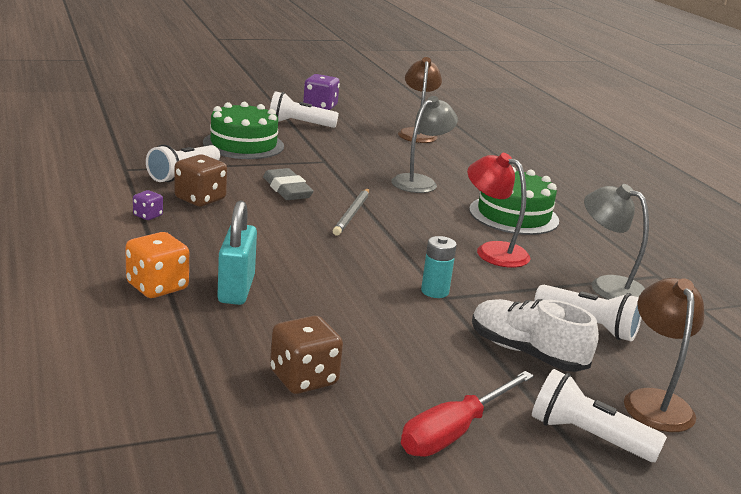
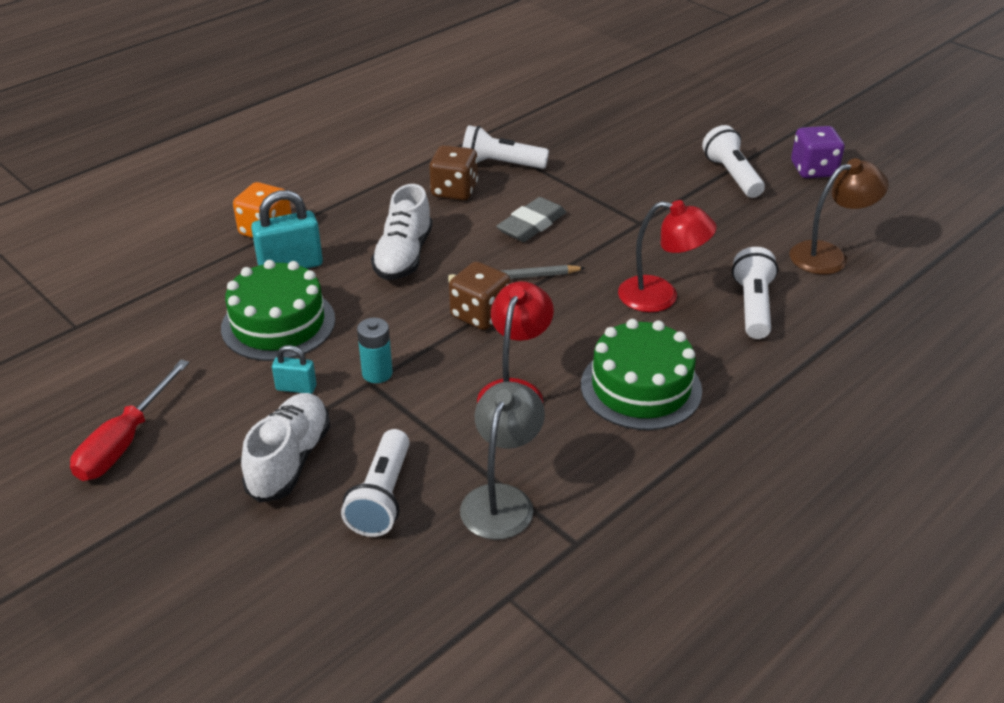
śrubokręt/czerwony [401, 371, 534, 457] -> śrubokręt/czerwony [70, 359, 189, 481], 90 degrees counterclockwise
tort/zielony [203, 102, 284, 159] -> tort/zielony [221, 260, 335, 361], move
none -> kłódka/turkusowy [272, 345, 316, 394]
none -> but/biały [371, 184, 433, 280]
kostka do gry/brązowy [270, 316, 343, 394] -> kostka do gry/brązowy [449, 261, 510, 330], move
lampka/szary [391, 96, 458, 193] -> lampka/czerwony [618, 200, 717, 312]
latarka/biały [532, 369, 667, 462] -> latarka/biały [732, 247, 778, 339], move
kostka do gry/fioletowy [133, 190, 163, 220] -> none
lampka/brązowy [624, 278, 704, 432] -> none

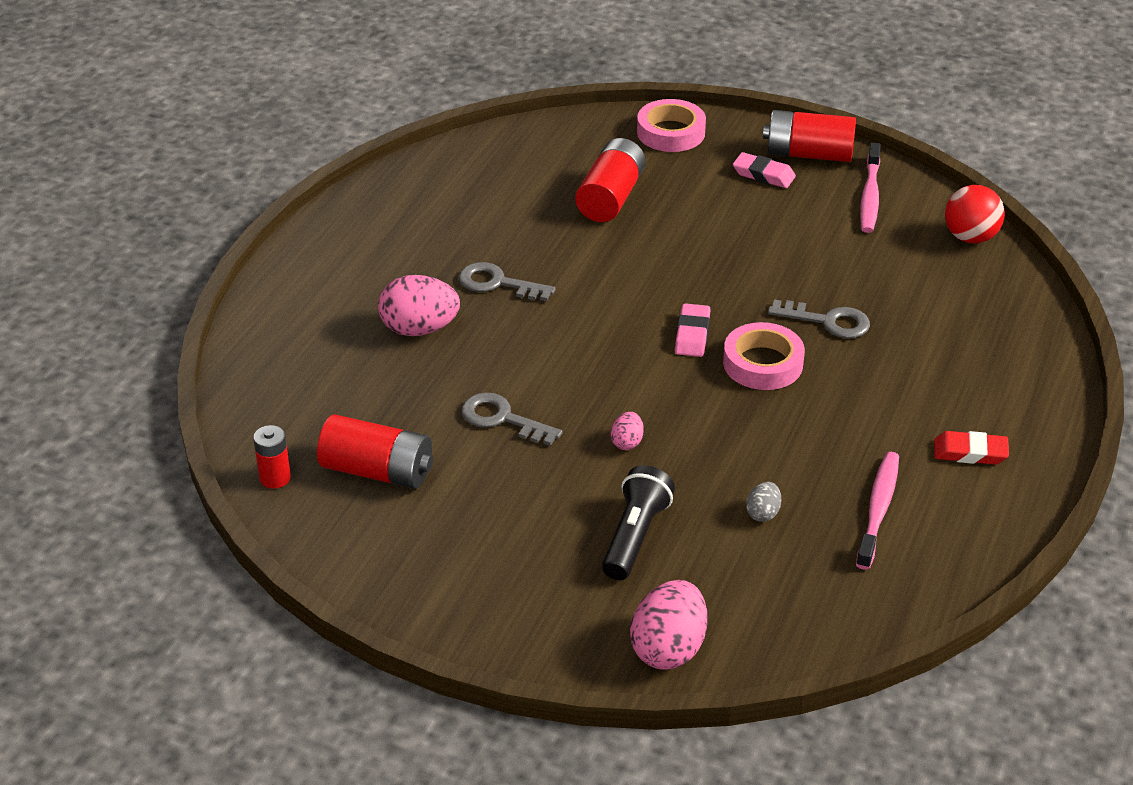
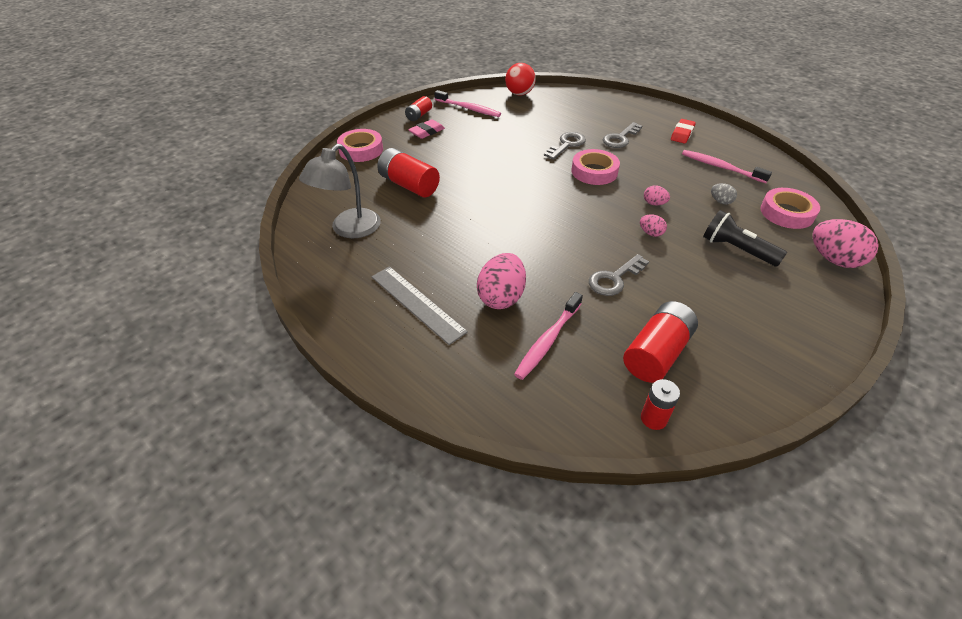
none -> lampka/szary [299, 144, 381, 238]
none -> linijka/szary [371, 266, 468, 345]
bateria/czerwony [763, 110, 856, 162] -> bateria/czerwony [405, 96, 432, 121], x0.57
none -> szczoteczka do zębów/różowy [514, 292, 583, 380]
klucz/szary [459, 262, 556, 301] -> klucz/szary [603, 122, 642, 148], move
none -> jajko/różowy [644, 185, 670, 205]
none -> taśma klejąca/różowy [760, 188, 820, 229]
gumka do mazania/różowy [675, 303, 710, 357] -> none

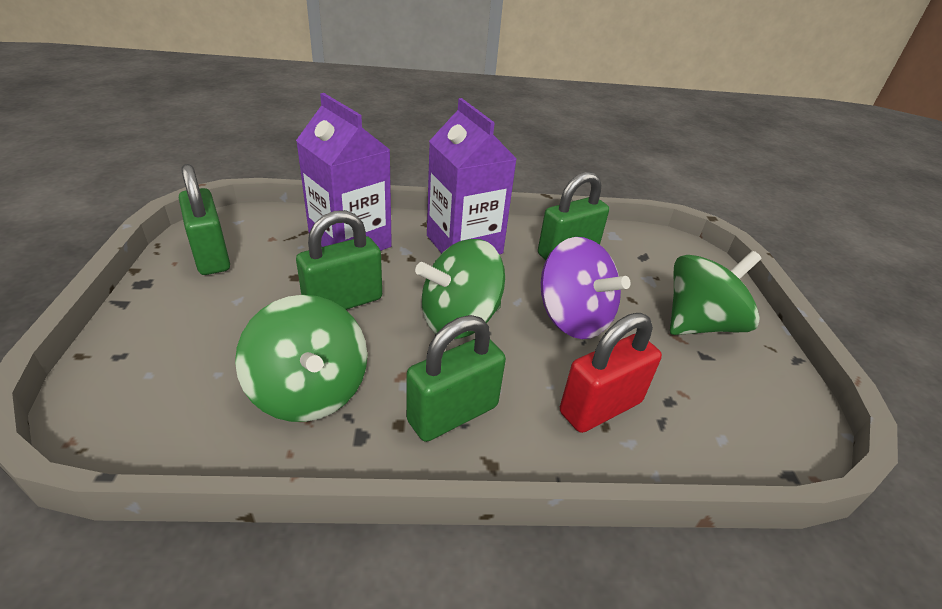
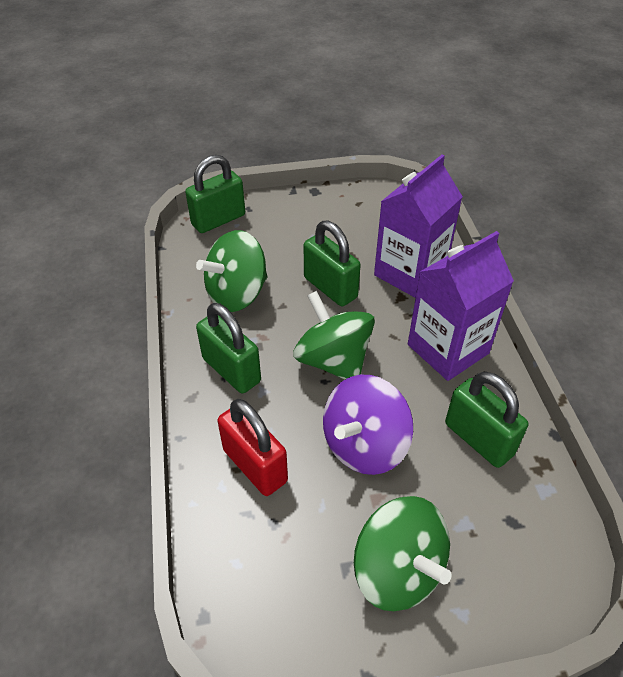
kłódka/zielony [179, 164, 230, 275] -> kłódka/zielony [185, 155, 245, 233], move

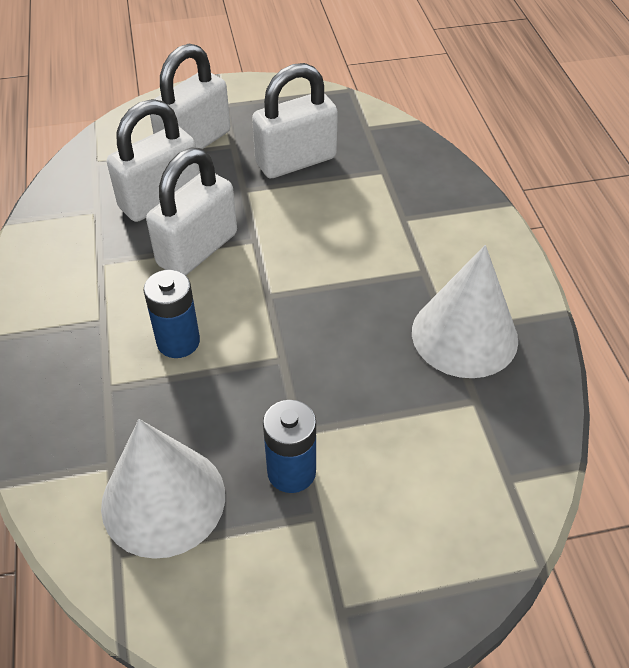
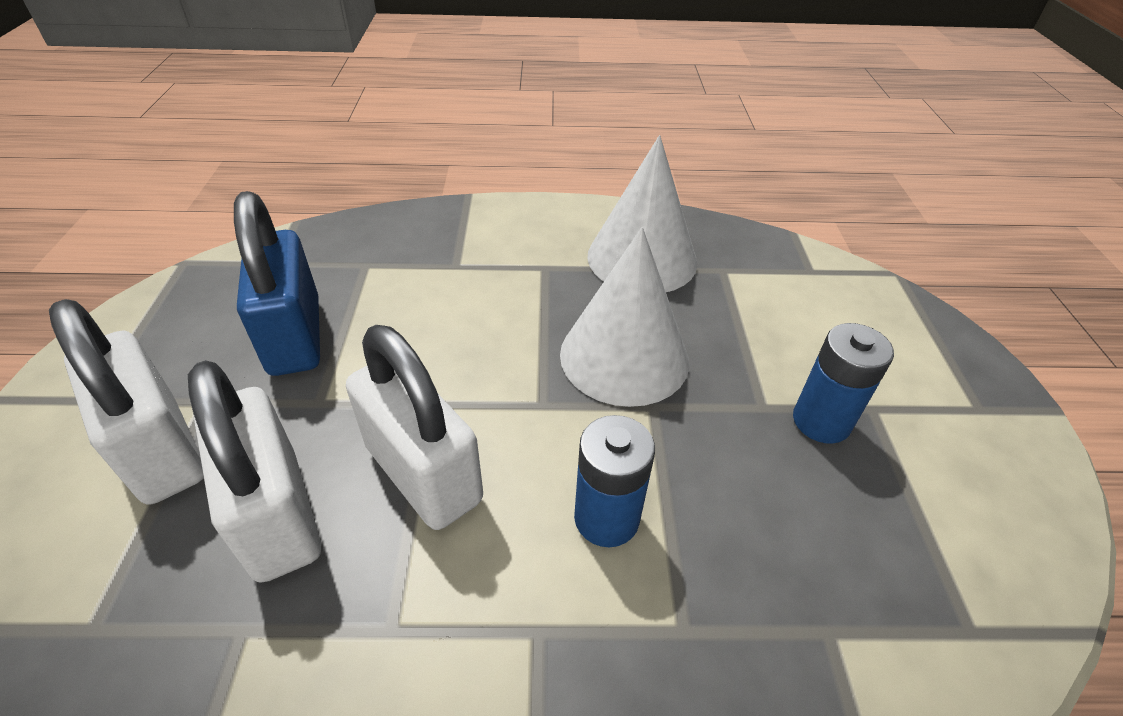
kłódka/biały [252, 63, 338, 178] -> kłódka/niebieski [234, 191, 320, 376]
stożek/biały [101, 419, 225, 559] -> stożek/biały [560, 227, 689, 407], move

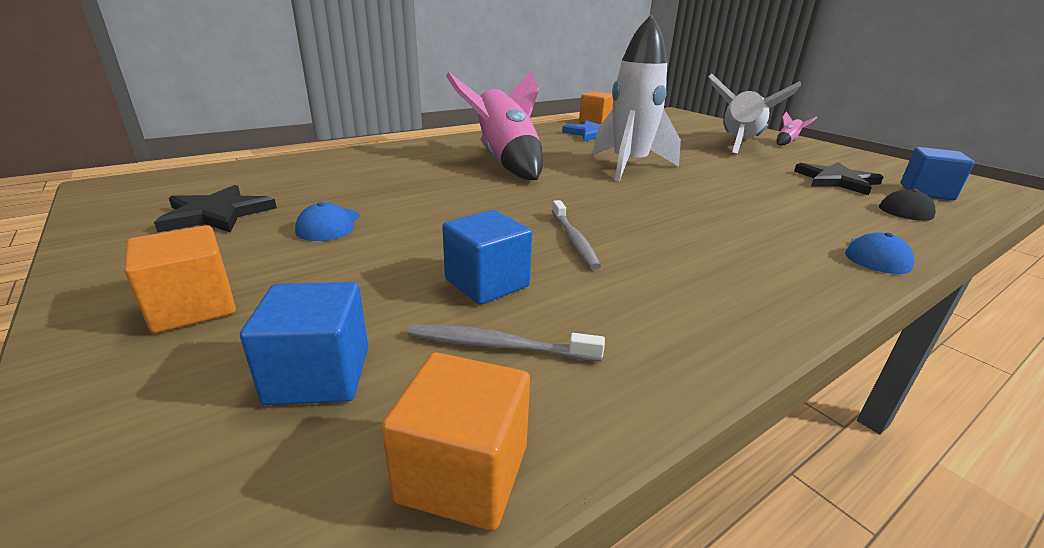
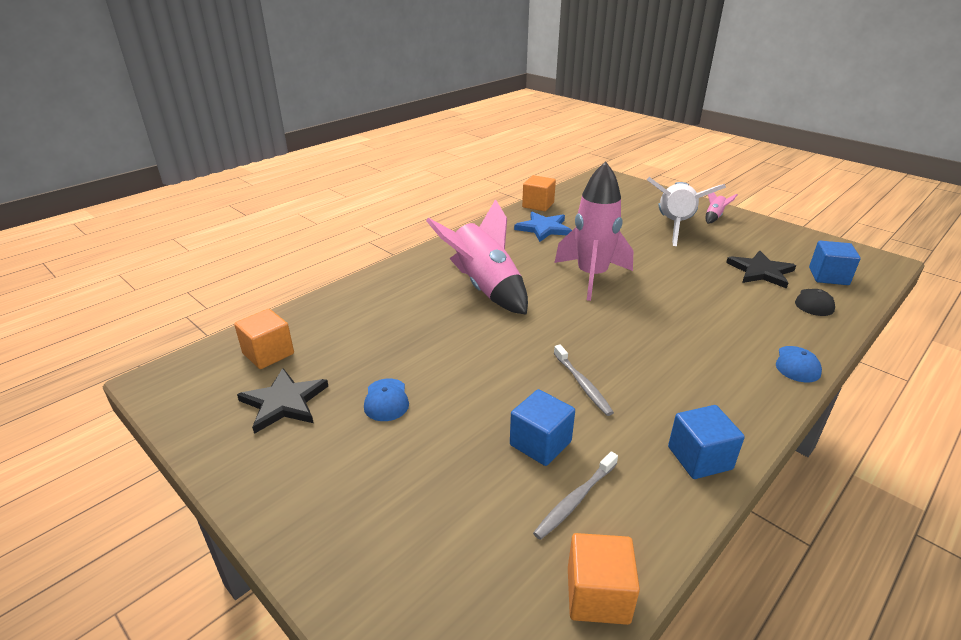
sześcian/pomarańczowy [124, 225, 236, 333] -> sześcian/pomarańczowy [234, 309, 294, 369], move
szczoteczka do zębów/szary [408, 324, 605, 362] -> szczoteczka do zębów/szary [533, 451, 618, 540], 45 degrees counterclockwise
rakieta/biały [592, 14, 681, 181] -> rakieta/różowy [554, 161, 633, 301]
sześcian/niebieski [240, 282, 368, 405] -> sześcian/niebieski [668, 405, 745, 479], move

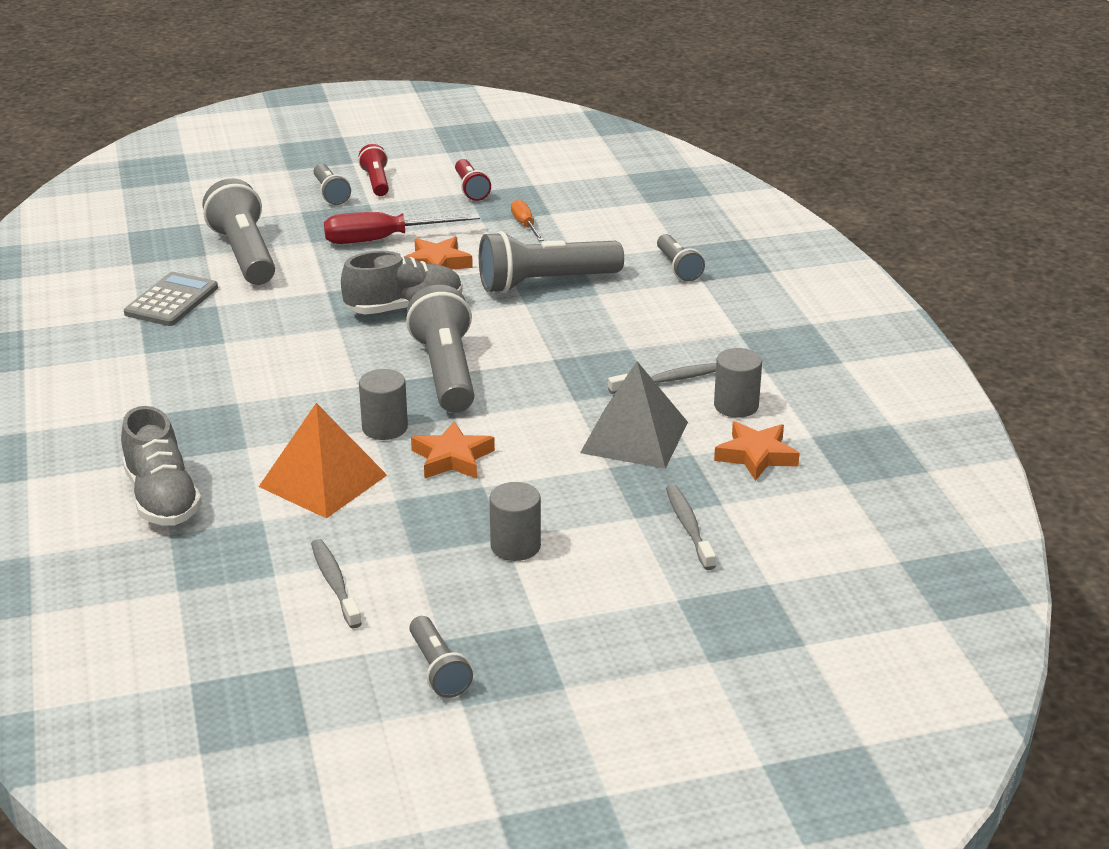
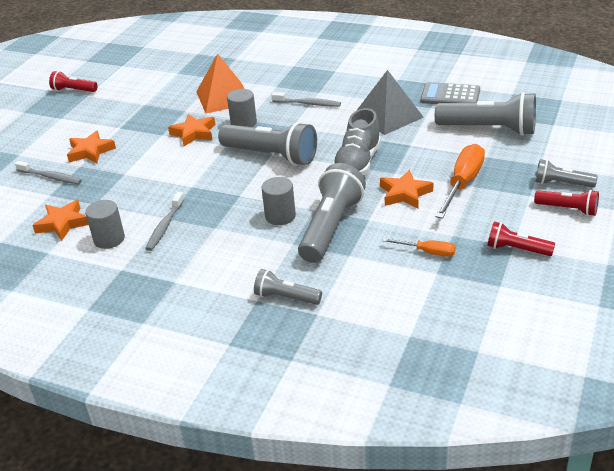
latarka/szary [409, 616, 473, 698] -> latarka/czerwony [49, 71, 97, 92]
none -> gwiazda/pomarańczowy [67, 130, 116, 163]
walec/szary [489, 482, 541, 561] -> walec/szary [262, 177, 296, 225], move
szczoteczka do zębów/szary [311, 539, 362, 629] -> szczoteczka do zębów/szary [271, 92, 341, 107], move
piramida/szary [580, 361, 688, 469] -> piramida/szary [356, 70, 424, 135], move
kalkulator/szary [124, 272, 218, 326] -> kalkulator/szary [420, 82, 480, 104], 135 degrees clockwise
śrubokręt/czerwony [324, 212, 480, 244] -> śrubokręt/pomarańczowy [435, 144, 485, 219]
but/szary [121, 406, 202, 525] -> none

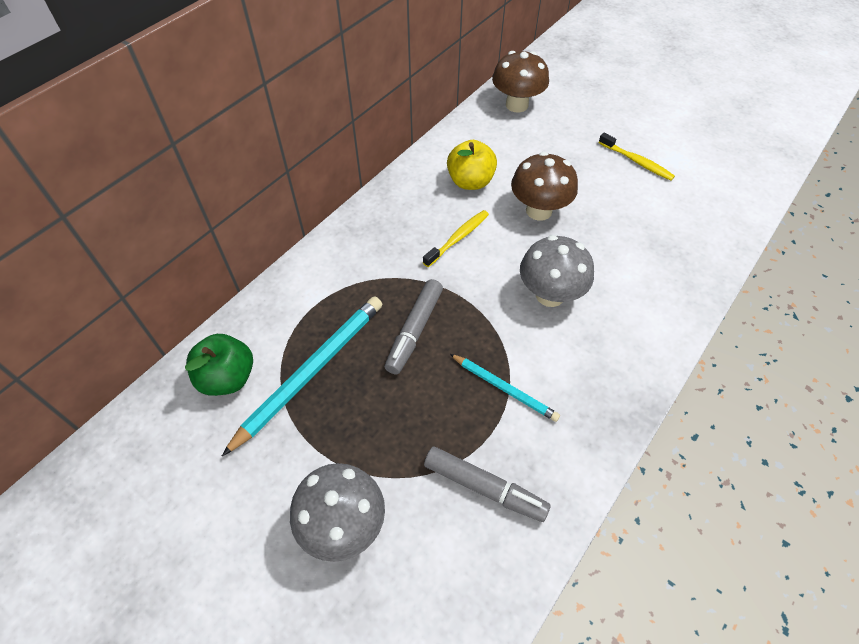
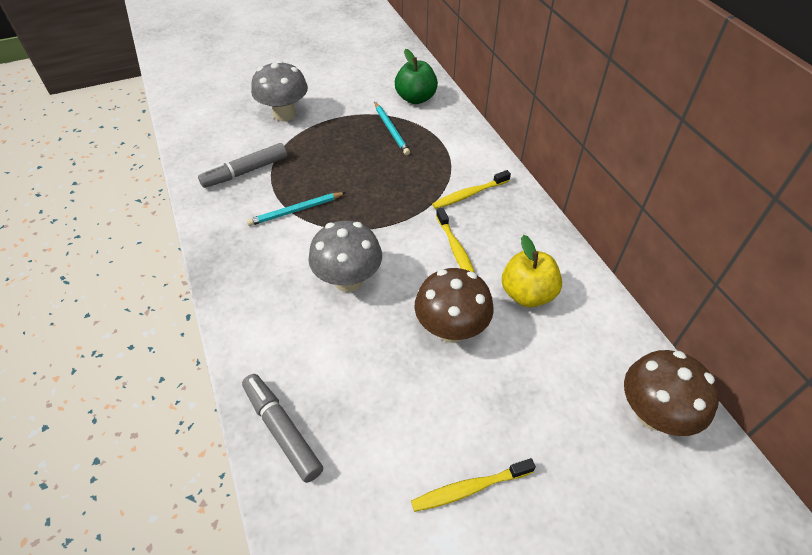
flamaster/szary [385, 279, 443, 374] -> flamaster/szary [242, 374, 323, 483], move
ołówek/turkusowy [222, 296, 382, 456] -> ołówek/turkusowy [375, 102, 410, 155], x0.57
none -> szczoteczka do zębów/żółty [432, 170, 511, 209]

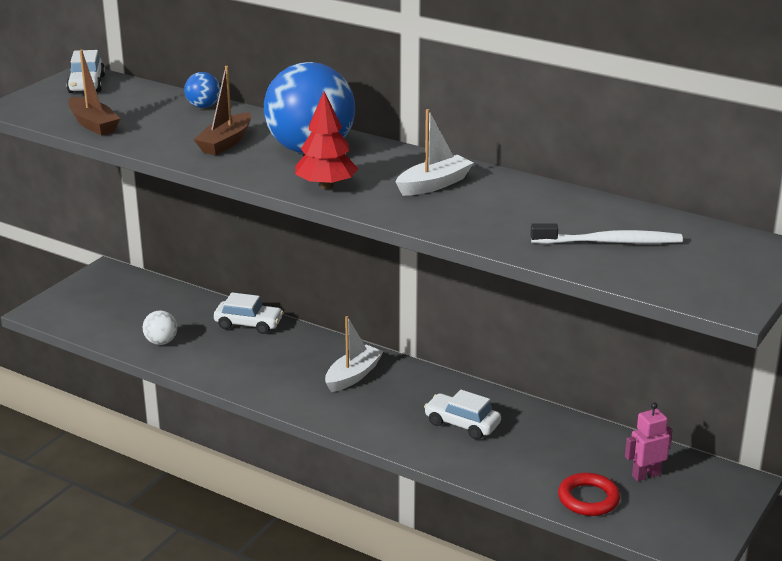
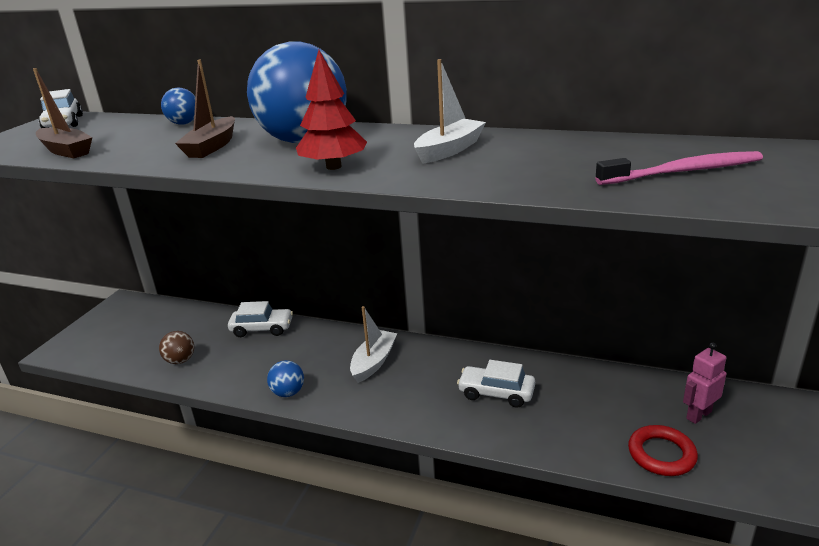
piłka/biały [143, 311, 177, 345] -> piłka/brązowy [159, 331, 194, 364]
none -> piłka/niebieski [267, 360, 304, 397]
szczoteczka do zębów/biały [530, 223, 683, 244] -> szczoteczka do zębów/różowy [595, 151, 763, 185]

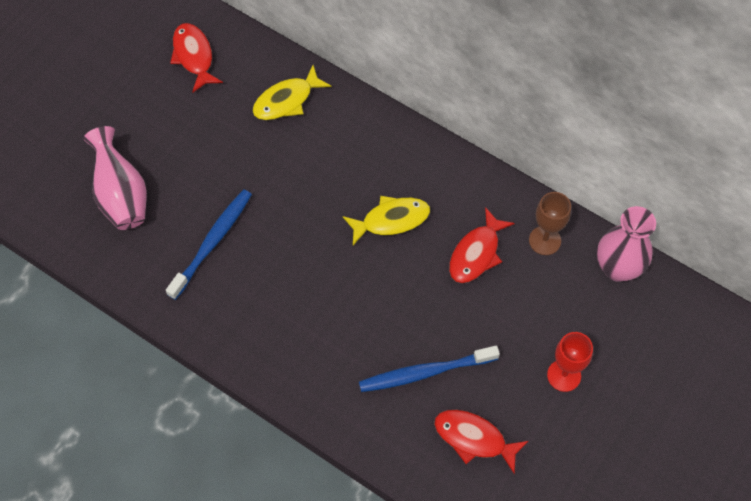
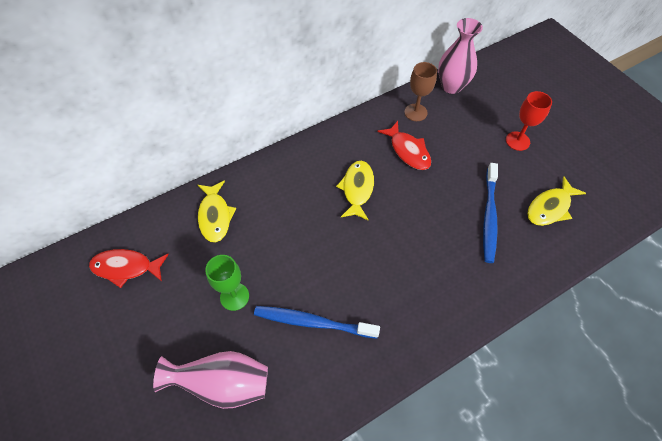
none -> kielich/zielony [205, 255, 249, 311]
szczoteczka do zębów/niebieski [166, 189, 252, 300] -> szczoteczka do zębów/niebieski [254, 306, 380, 339], 45 degrees counterclockwise
ryba/czerwony [434, 410, 529, 474] -> ryba/żółty [527, 176, 586, 226]

